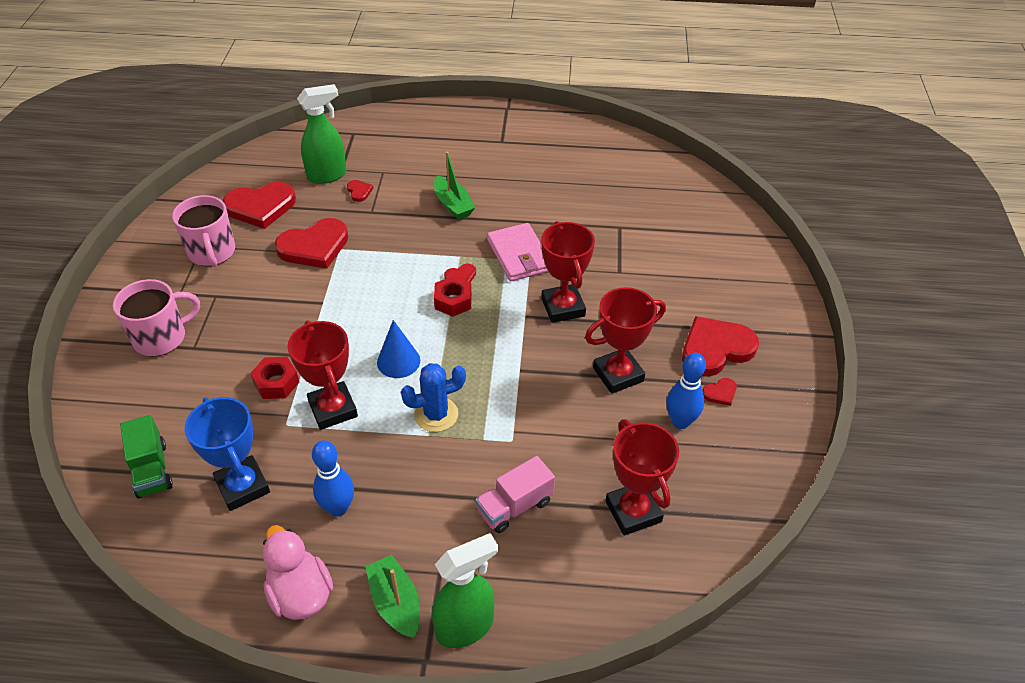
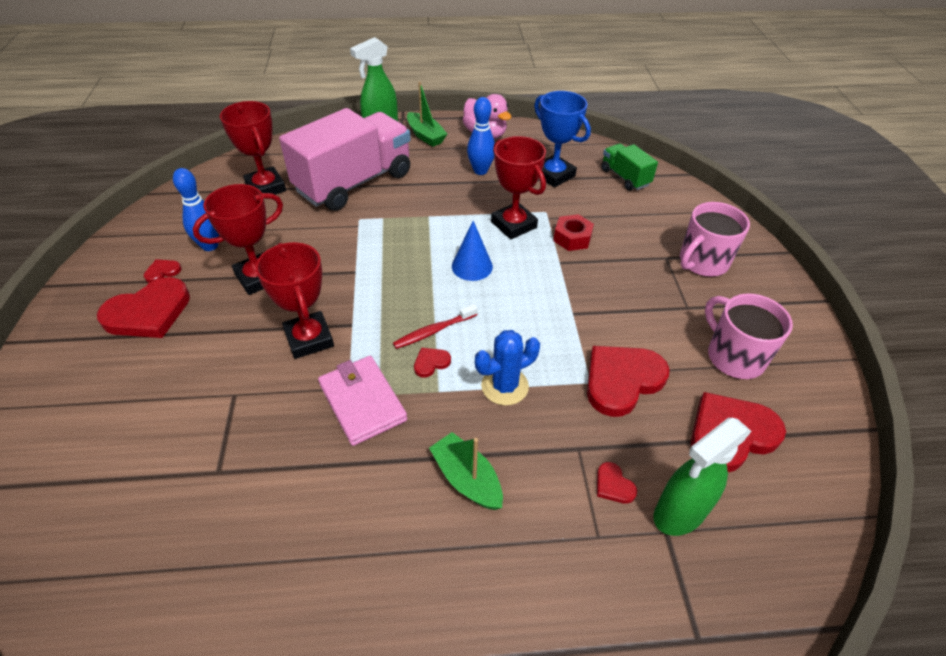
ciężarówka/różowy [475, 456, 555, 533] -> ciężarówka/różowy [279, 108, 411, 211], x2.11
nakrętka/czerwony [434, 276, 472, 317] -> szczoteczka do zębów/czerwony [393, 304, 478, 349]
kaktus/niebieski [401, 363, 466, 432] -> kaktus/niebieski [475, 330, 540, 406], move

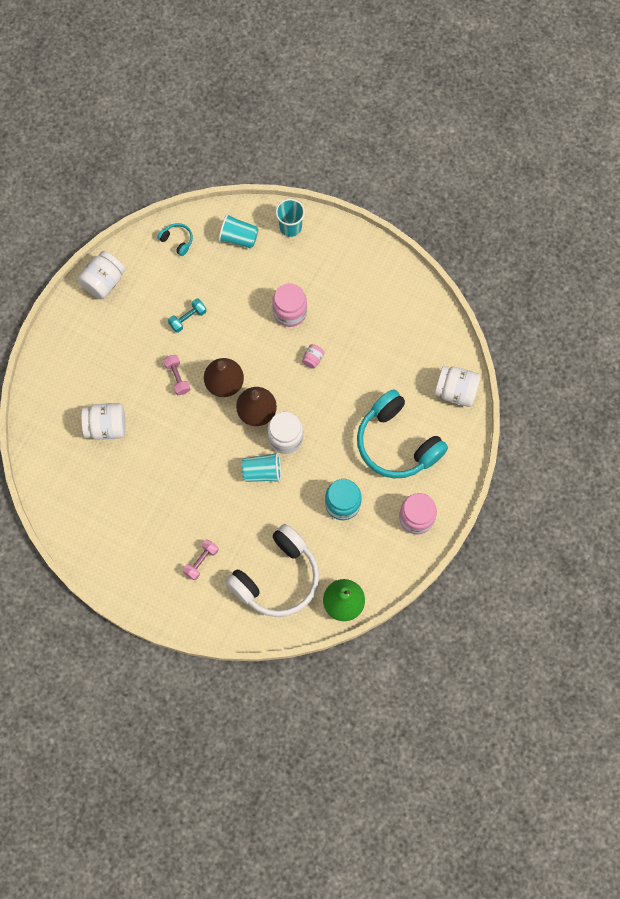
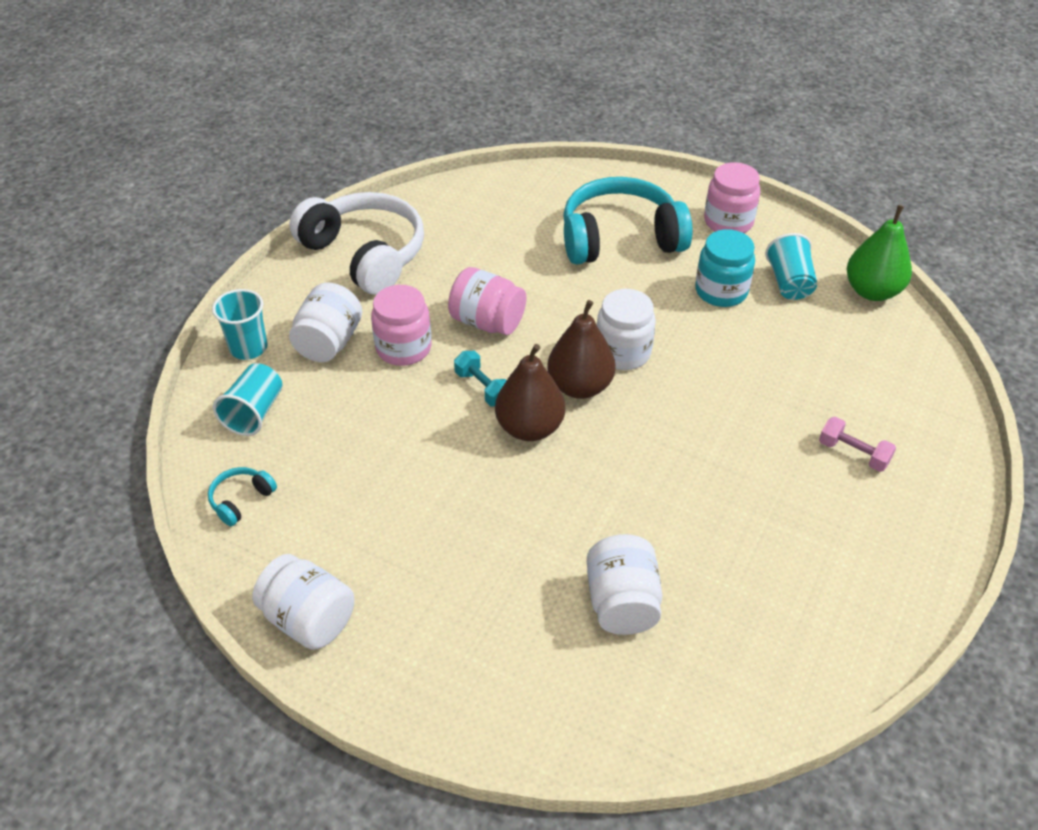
słuchawki/biały [225, 524, 320, 617] -> słuchawki/biały [289, 192, 424, 295], move
słoik/biały [434, 366, 481, 407] -> słoik/biały [289, 283, 362, 362], move
słoik/różowy [302, 344, 325, 369] -> słoik/różowy [448, 267, 526, 335], x1.99
hantel/turkusowy [168, 298, 207, 333] -> hantel/turkusowy [454, 351, 507, 406], move
słuchawki/turkusowy [357, 389, 448, 478] -> słuchawki/turkusowy [563, 177, 693, 264], 150 degrees counterclockwise
szklanka/turkusowy [242, 452, 281, 483] -> szklanka/turkusowy [765, 233, 817, 300], move
hantel/różowy [163, 355, 190, 395] -> none

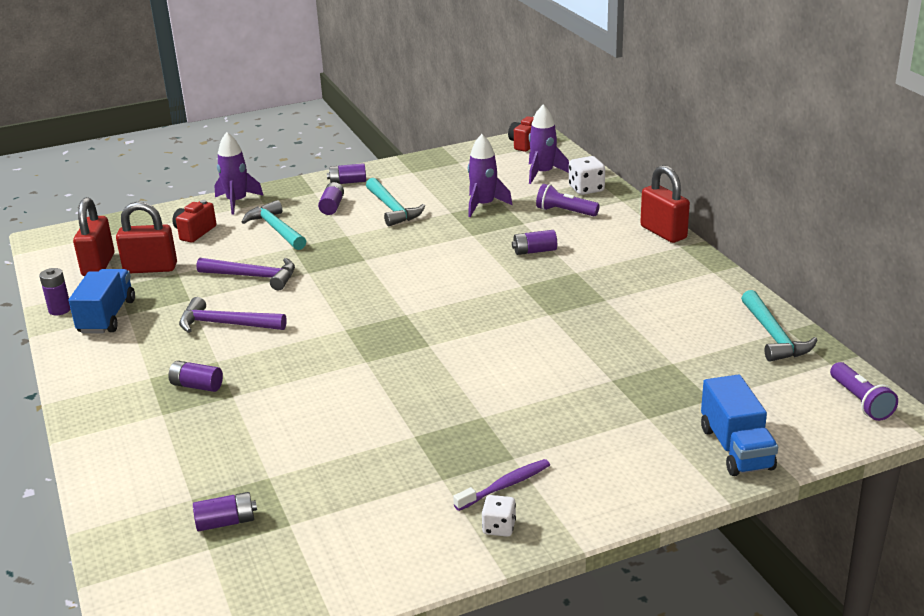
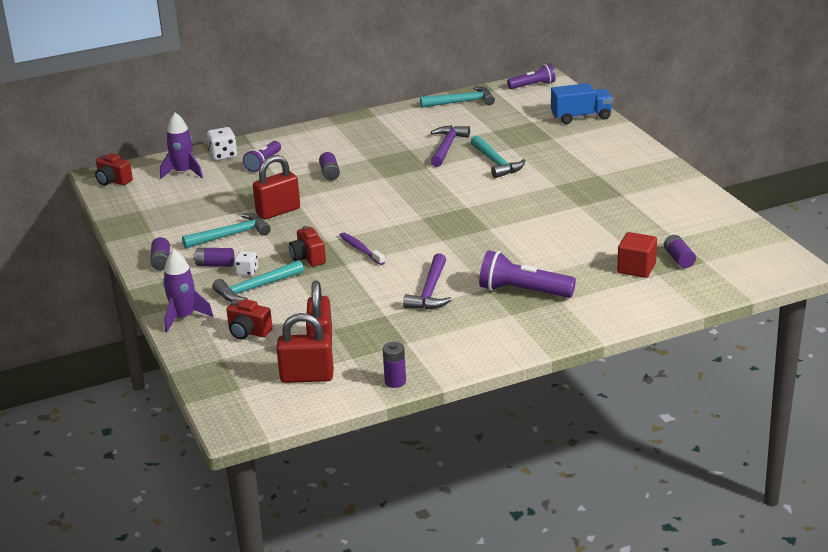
kostka do gry/biały [482, 495, 516, 537] -> kostka do gry/biały [234, 251, 258, 276], move
kłódka/czerwony [640, 165, 690, 243] -> kłódka/czerwony [253, 155, 300, 220], move
none -> aparat fotograficzny/czerwony [289, 226, 326, 267]
szczoteczka do zębów/fioletowy [453, 459, 550, 511] -> szczoteczka do zębów/fioletowy [339, 232, 385, 265], move
młotek/fioletowy [196, 258, 295, 290] -> młotek/fioletowy [431, 125, 470, 167], move
none -> młotek/turkusowy [471, 135, 525, 178]
bateria/fioletowy [168, 361, 223, 392] -> latarka/fioletowy [479, 250, 576, 298]
none -> sześcian/czerwony [617, 232, 657, 278]
ciężarówka/niebieski [69, 269, 135, 334] -> none
rakieta/fioletowy [468, 134, 513, 217] -> none

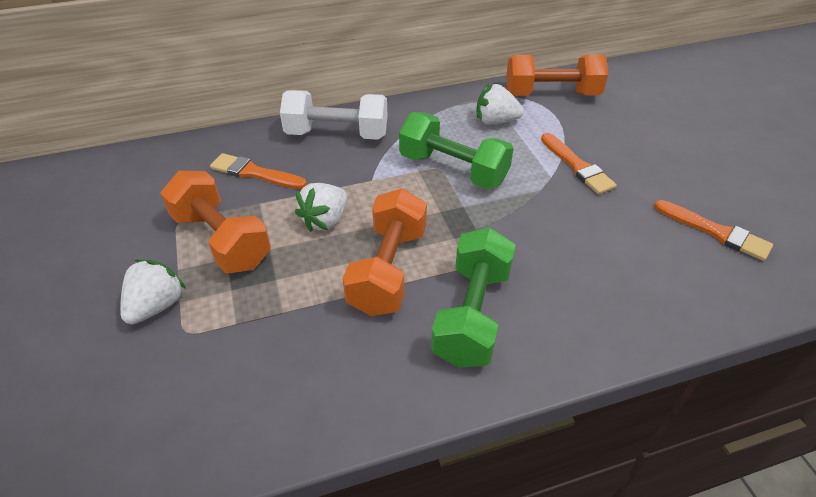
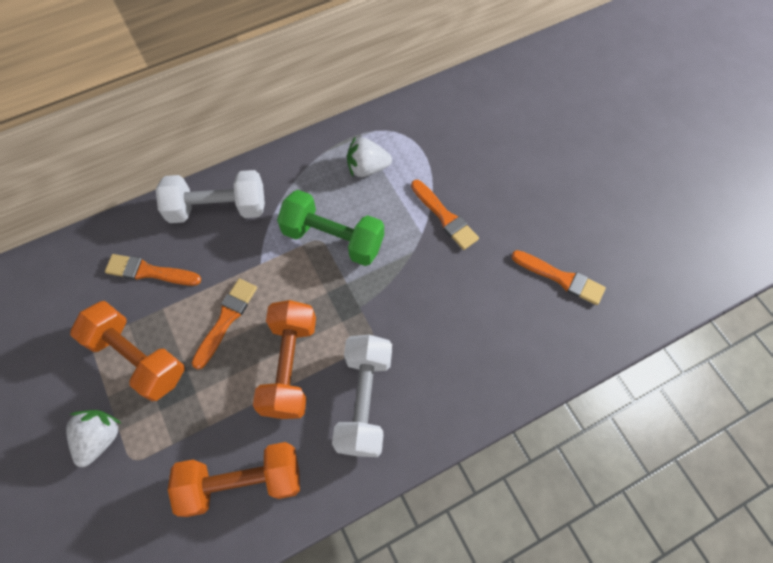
hantel/pomarańczowy [506, 54, 608, 96] -> hantel/pomarańczowy [168, 442, 300, 517], move
truskawka/biały [295, 183, 347, 232] -> pędzel/pomarańczowy [192, 278, 257, 369]
hantel/zielony [431, 228, 516, 368] -> hantel/biały [332, 335, 392, 457]

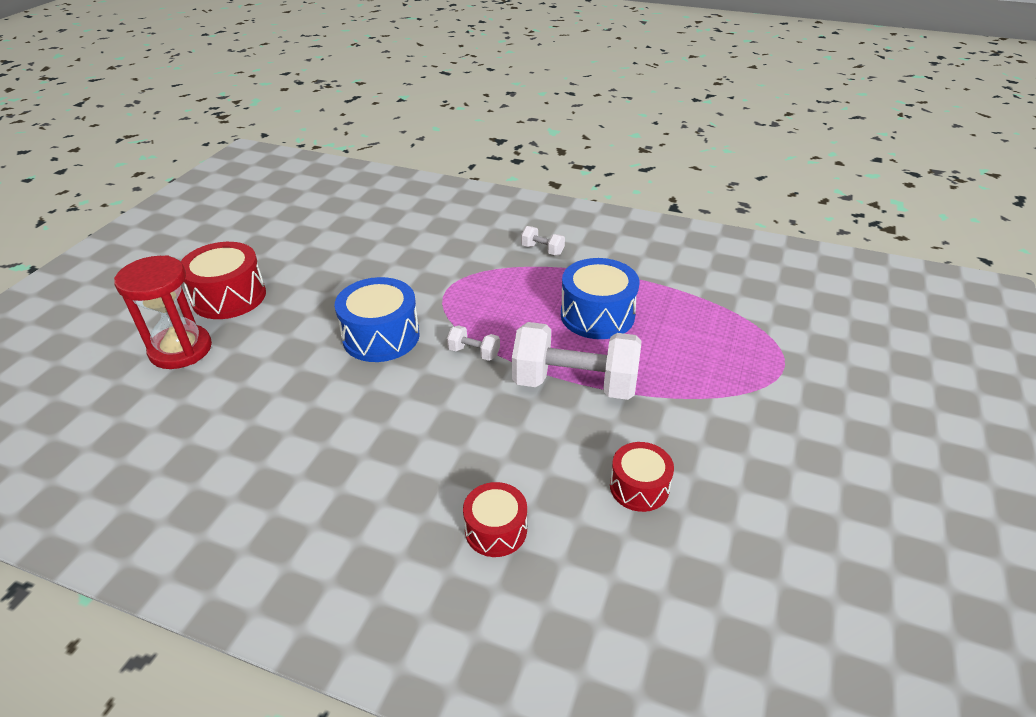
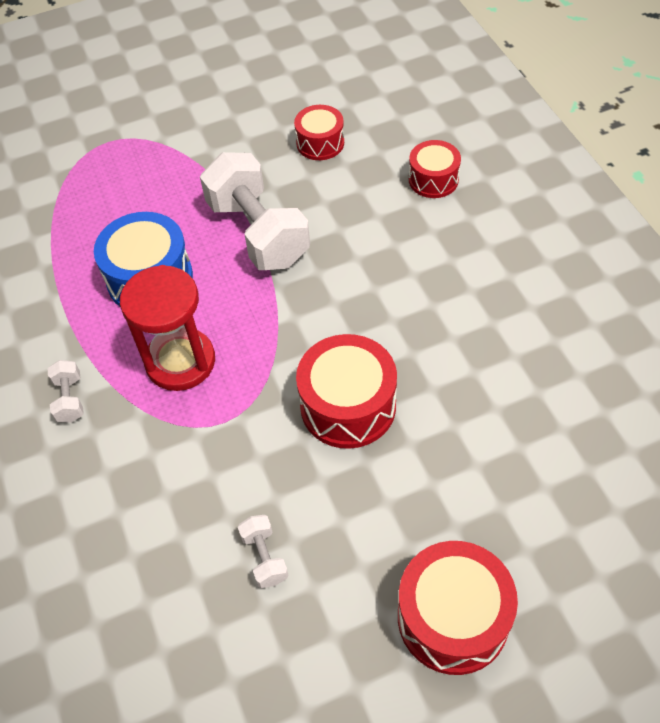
klepsydra/czerwony [114, 255, 212, 369] -> klepsydra/czerwony [120, 265, 215, 391], move
hantel/biały [447, 325, 500, 361] -> hantel/biały [238, 515, 288, 588], move
bęben/niebieski [335, 277, 420, 362] -> bęben/czerwony [296, 334, 397, 449]

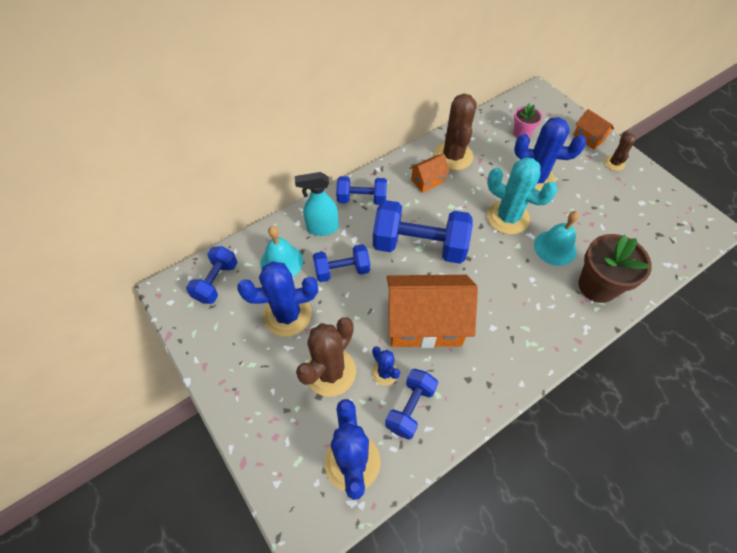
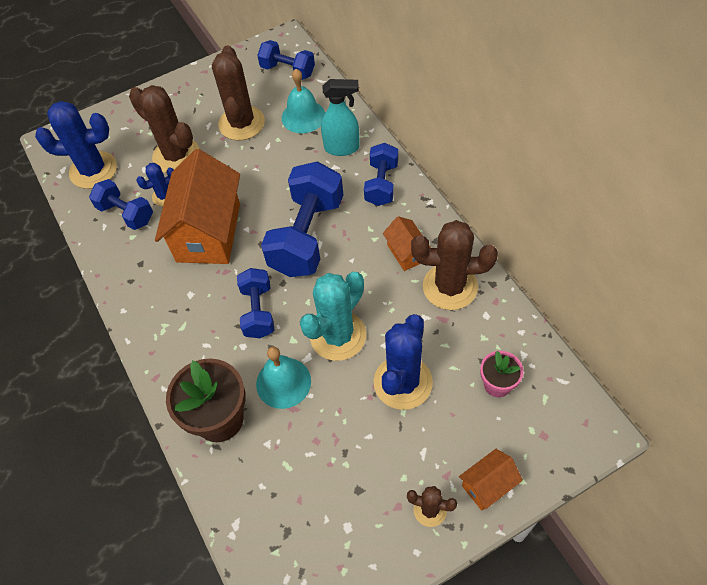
kaktus/niebieski [237, 261, 318, 337] -> kaktus/brązowy [212, 45, 265, 140]
hantel/niebieski [313, 244, 370, 282] -> hantel/niebieski [237, 268, 275, 338], move
spryskiwacz/turkusowy [295, 172, 339, 236] -> spryskiwacz/turkusowy [321, 79, 360, 156], 90 degrees clockwise

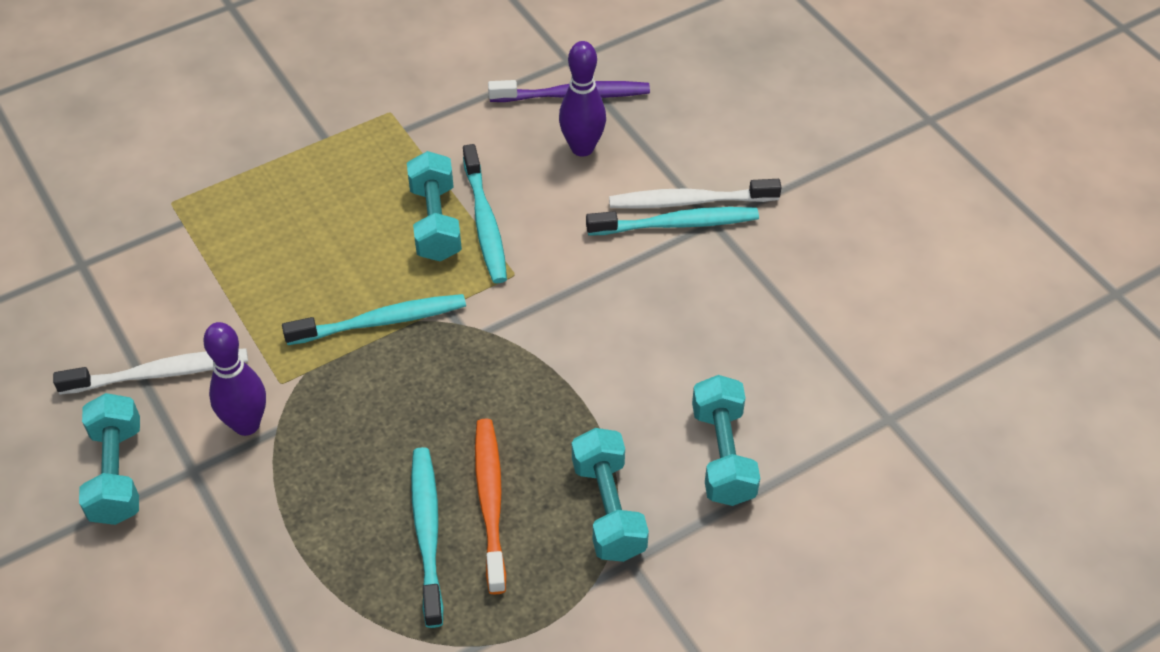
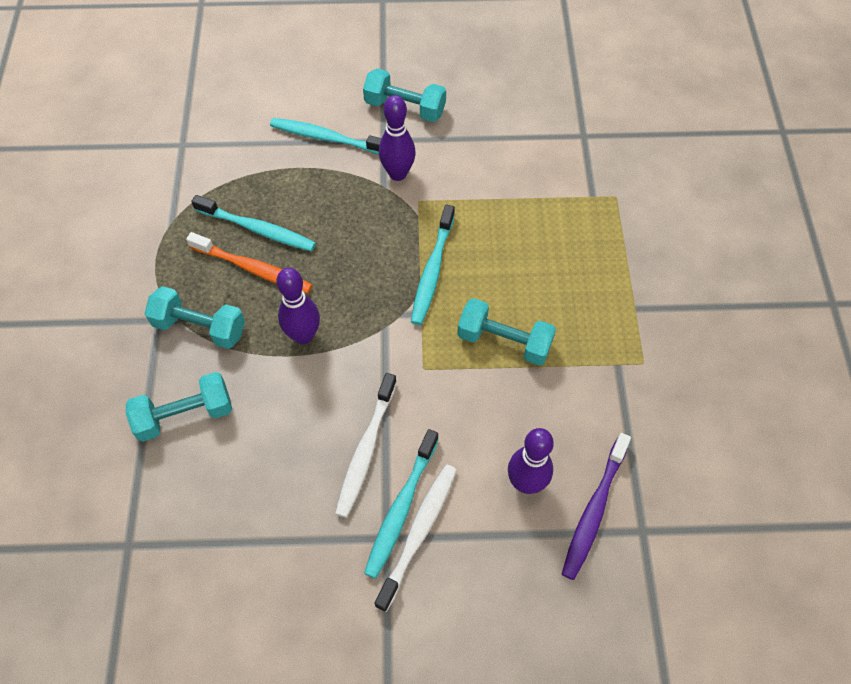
hantel/turkusowy [692, 375, 760, 506] -> hantel/turkusowy [126, 372, 232, 442], 45 degrees counterclockwise
szczoteczka do zębów/turkusowy [463, 144, 507, 283] -> szczoteczka do zębów/turkusowy [270, 118, 382, 154], move
none -> kręgiel/fioletowy [276, 268, 320, 344]
szczoteczka do zębów/biały [53, 348, 248, 395] -> szczoteczka do zębów/biały [335, 373, 397, 518], move

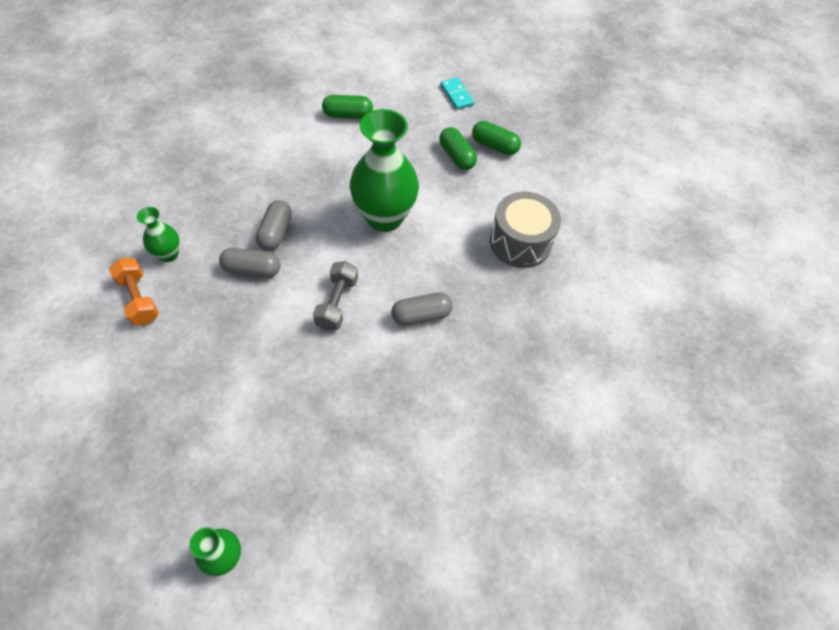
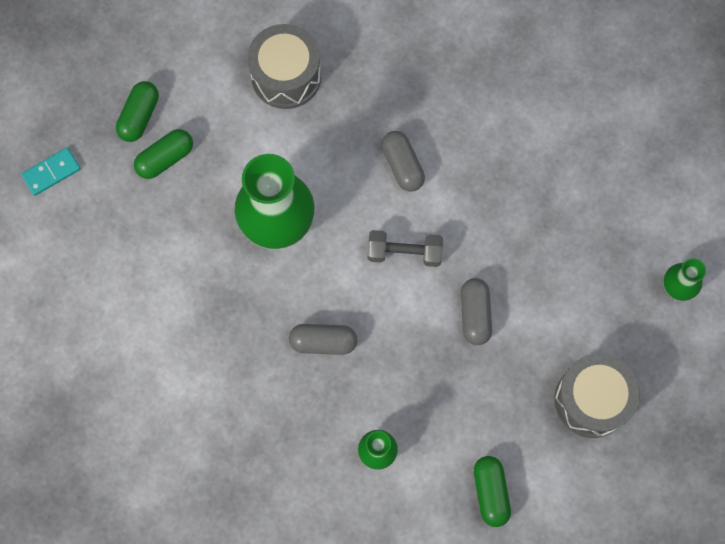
kapsułka/szary [219, 248, 280, 278] -> kapsułka/szary [461, 278, 492, 345], move
kapsułka/zielony [322, 95, 373, 119] -> kapsułka/zielony [474, 456, 511, 527], move
none -> bęben/szary [555, 354, 640, 438]
hantel/pomarańczowy [109, 258, 159, 326] -> none

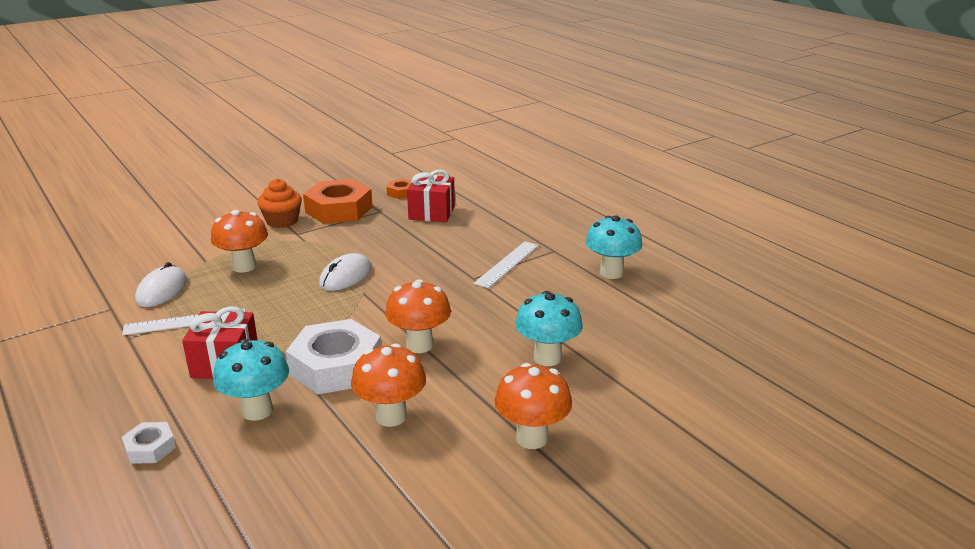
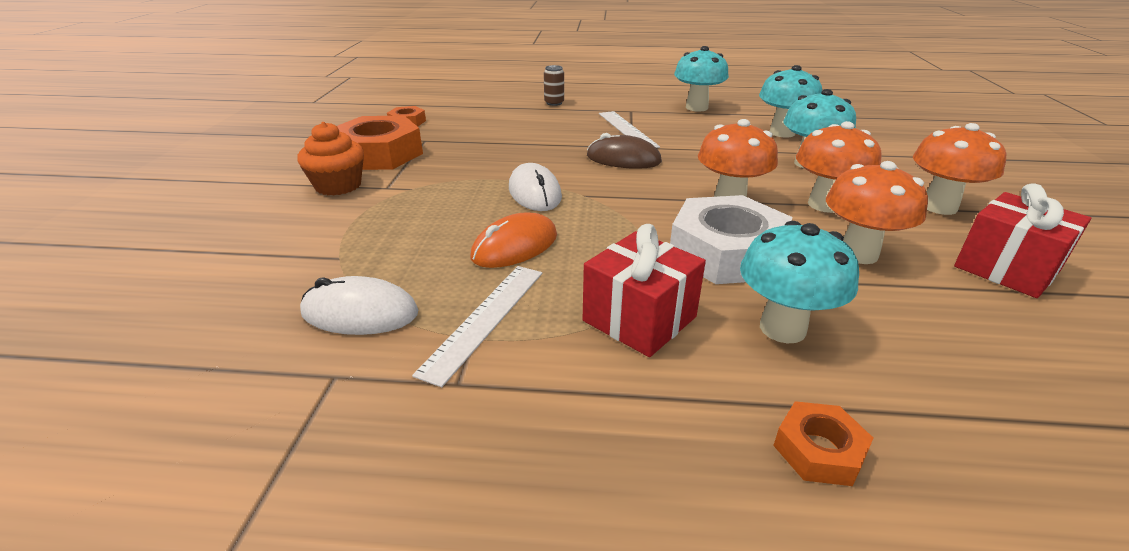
myszka/biały [135, 262, 187, 307] -> myszka/biały [300, 276, 418, 335], 45 degrees counterclockwise
none -> myszka/pomarańczowy [470, 213, 557, 268]
none -> puszka/brązowy [544, 65, 564, 106]
none -> myszka/brązowy [587, 133, 662, 169]
none -> grzyb/turkusowy [759, 65, 822, 138]
nakrętka/biały [122, 422, 176, 464] -> nakrętka/pomarańczowy [773, 401, 873, 486]
grzyb/pomarańczowy [211, 210, 268, 273] -> grzyb/pomarańczowy [796, 121, 881, 213], move
prezent/czerwony [407, 170, 455, 222] -> prezent/czerwony [954, 184, 1091, 298], move

